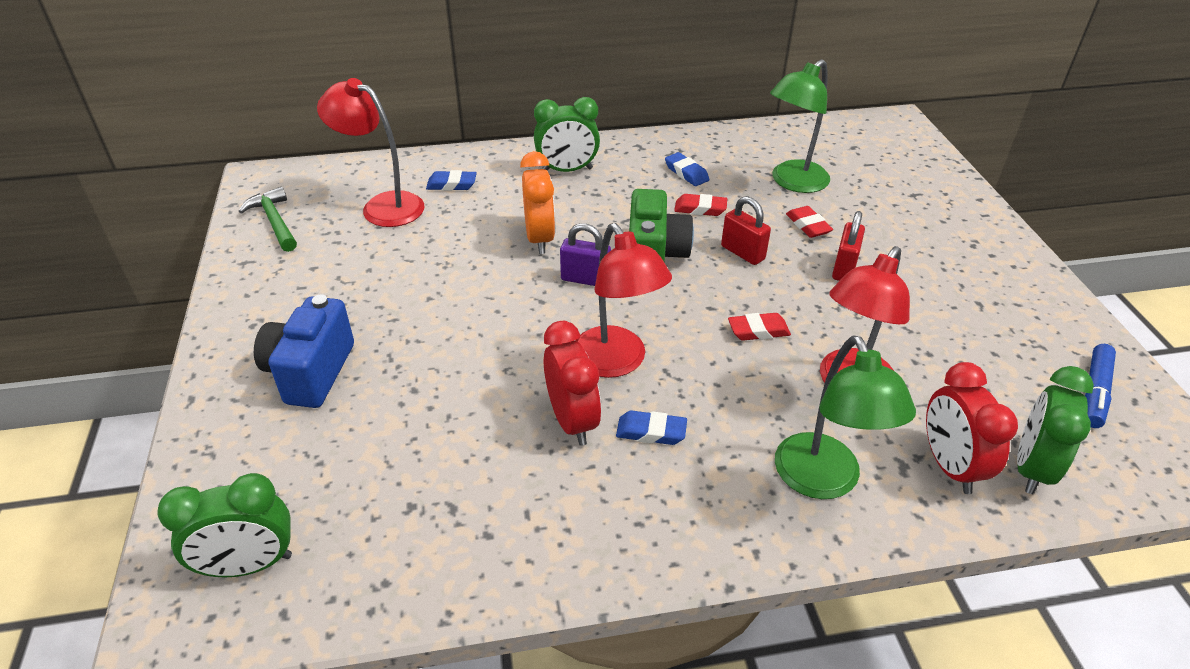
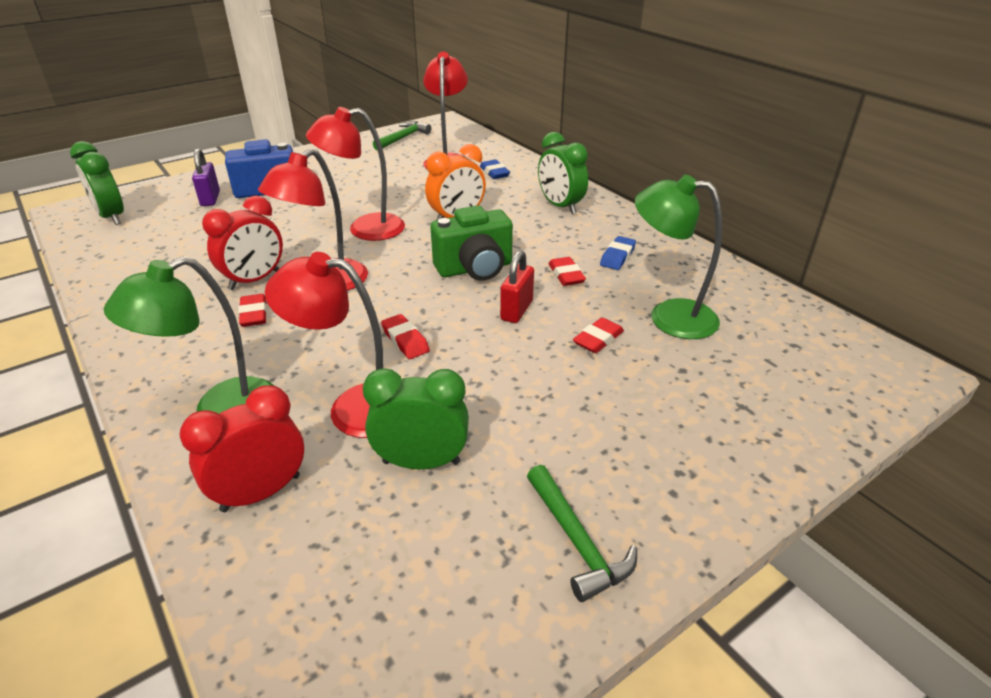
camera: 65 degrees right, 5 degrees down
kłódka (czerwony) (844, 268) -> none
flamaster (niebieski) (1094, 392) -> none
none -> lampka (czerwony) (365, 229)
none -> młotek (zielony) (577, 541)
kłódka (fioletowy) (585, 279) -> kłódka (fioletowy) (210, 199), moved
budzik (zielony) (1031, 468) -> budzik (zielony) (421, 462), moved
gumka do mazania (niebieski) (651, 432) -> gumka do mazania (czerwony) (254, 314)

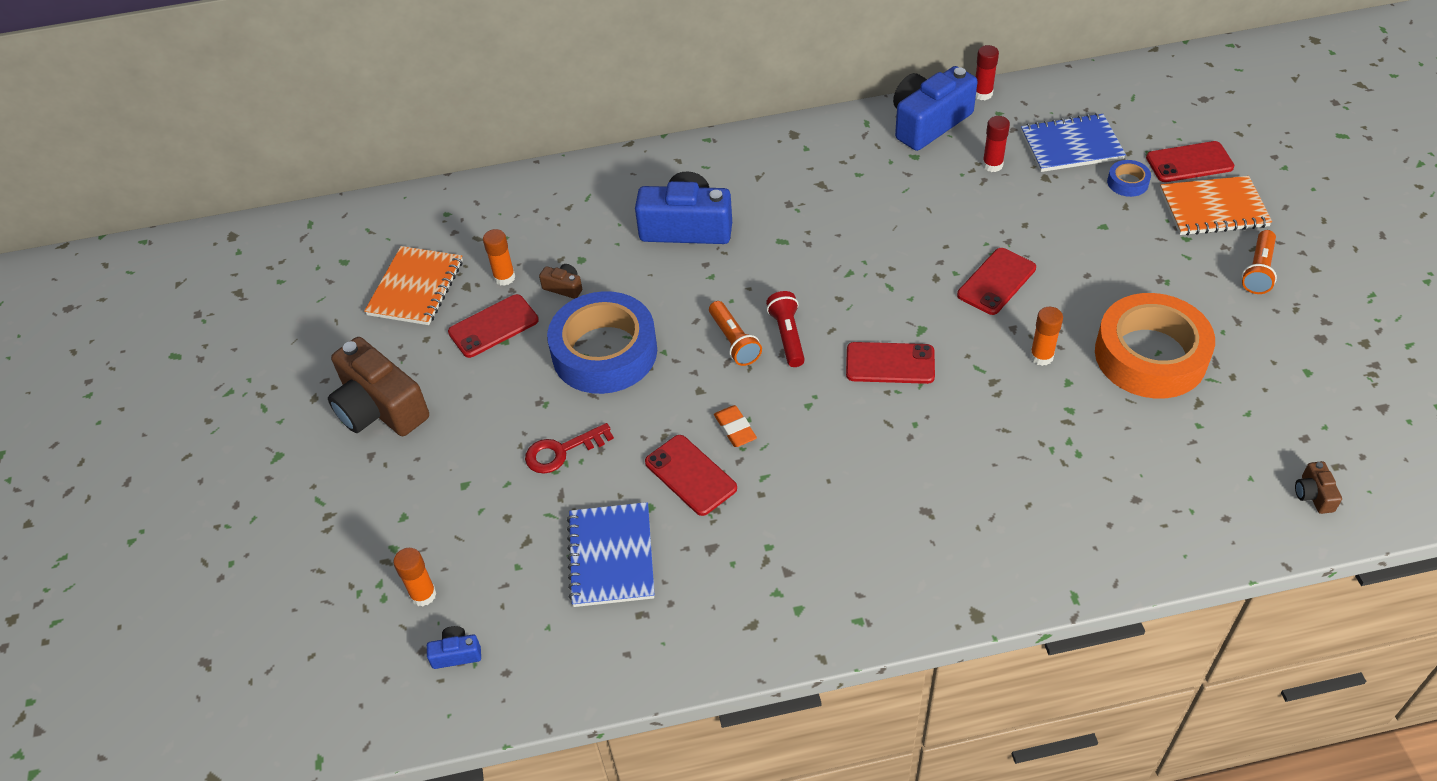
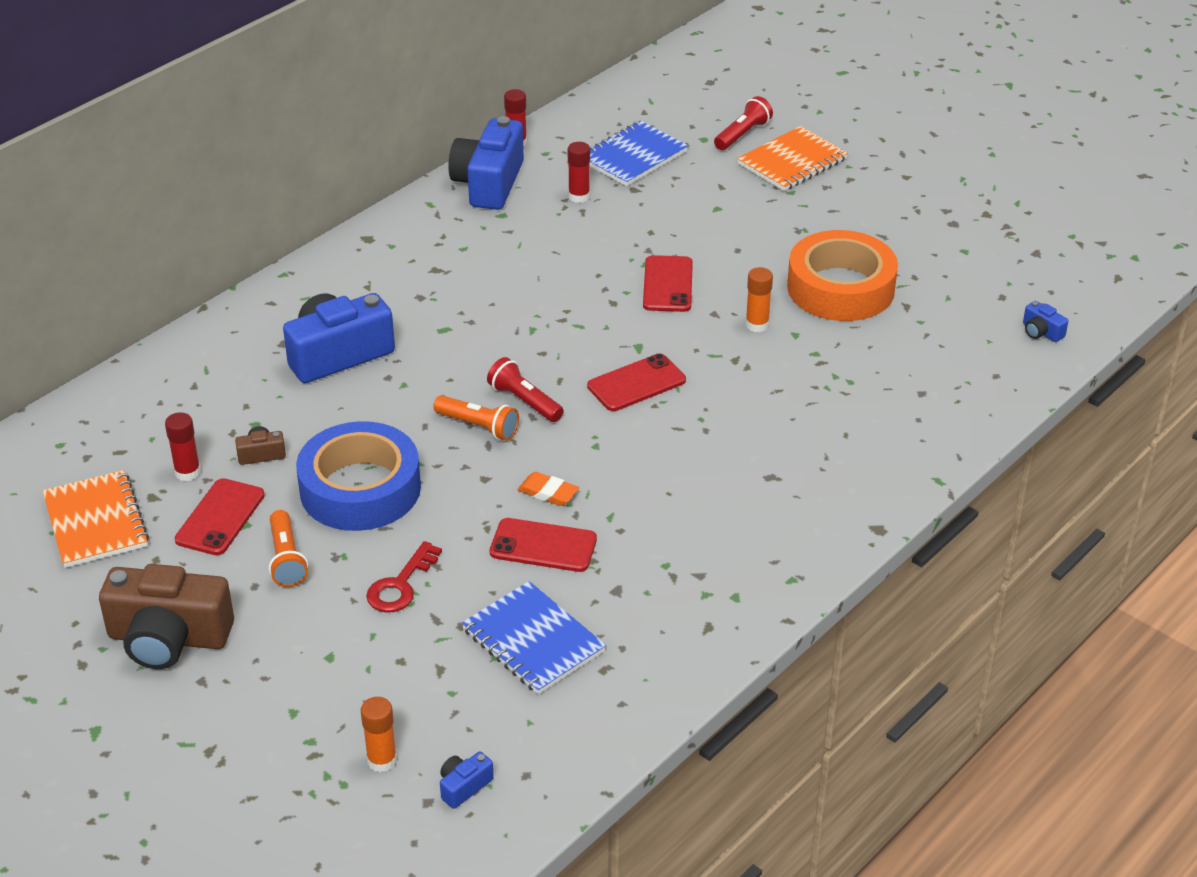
camera: 40 degrees left, 10 degrees down
taśma klejąca (niebieski) (1127, 182) -> none
latarka (pomarańczowy) (1258, 270) -> latarka (pomarańczowy) (286, 559), moved
telefon (czerwony) (1189, 162) -> latarka (czerwony) (742, 134)
klej w sztyfcie (pomarańczowy) (504, 277) -> klej w sztyfcie (czerwony) (187, 472)
aparat fotograficzny (brązowy) (1313, 495) -> aparat fotograficzny (niebieski) (1041, 332)

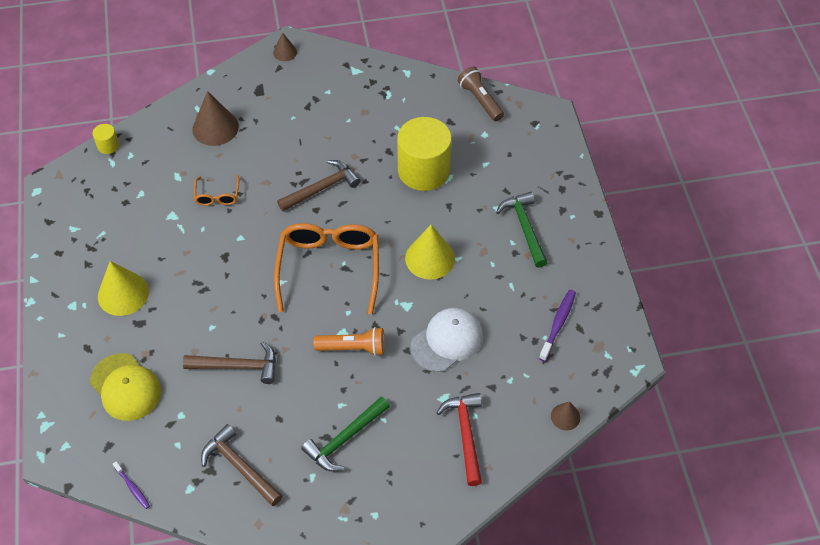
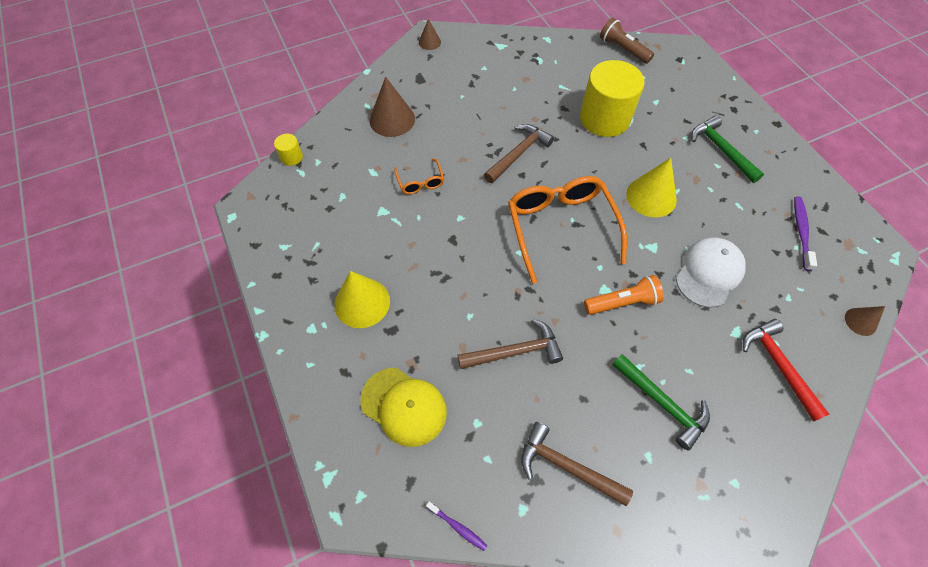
camera: 15 degrees left, 5 degrees up
młotek (zielony) (345, 439) -> młotek (zielony) (662, 403), 75 degrees counterclockwise

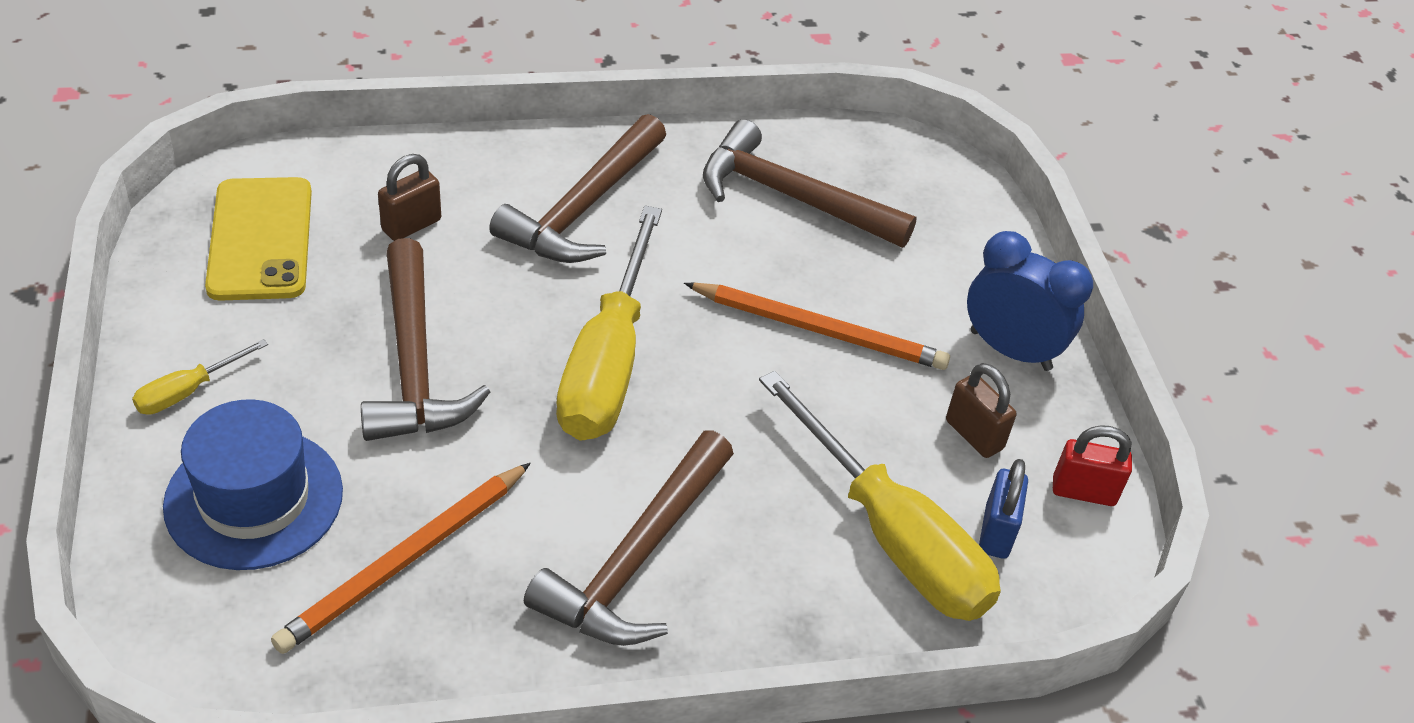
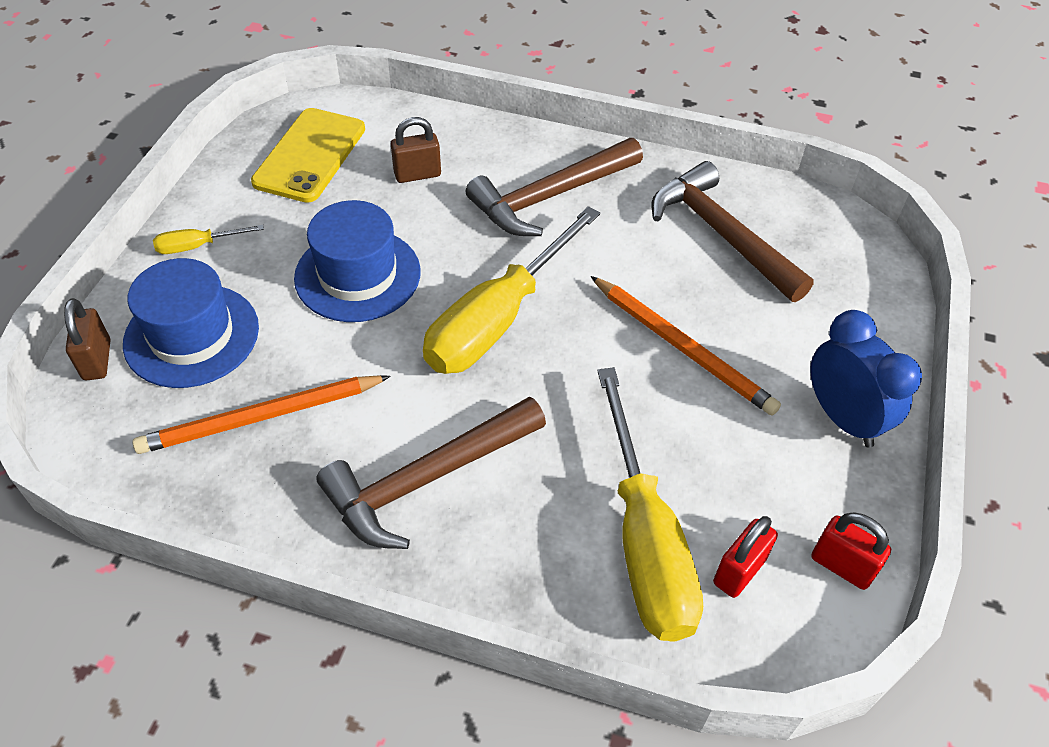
camera: 30 degrees right, 5 degrees up
kłódka (brązowy) (974, 435) -> kłódka (brązowy) (97, 360), moved
młotek (brązowy) (414, 363) -> kapelusz (niebieski) (358, 275)
kłódka (niebieski) (996, 532) -> kłódka (czerwony) (739, 571)

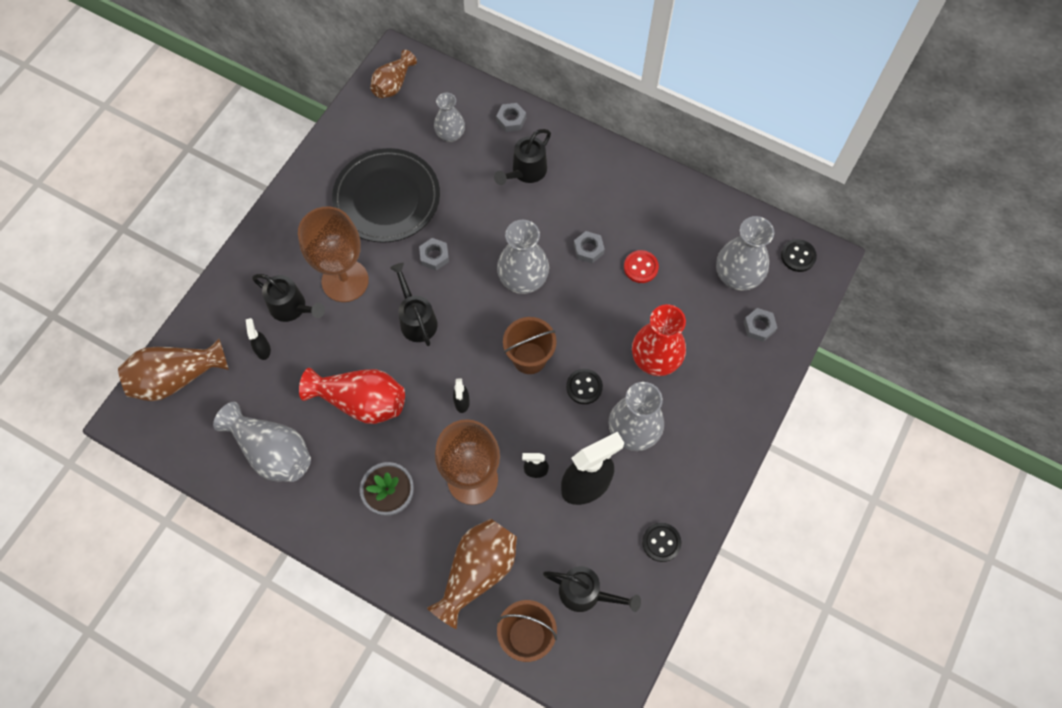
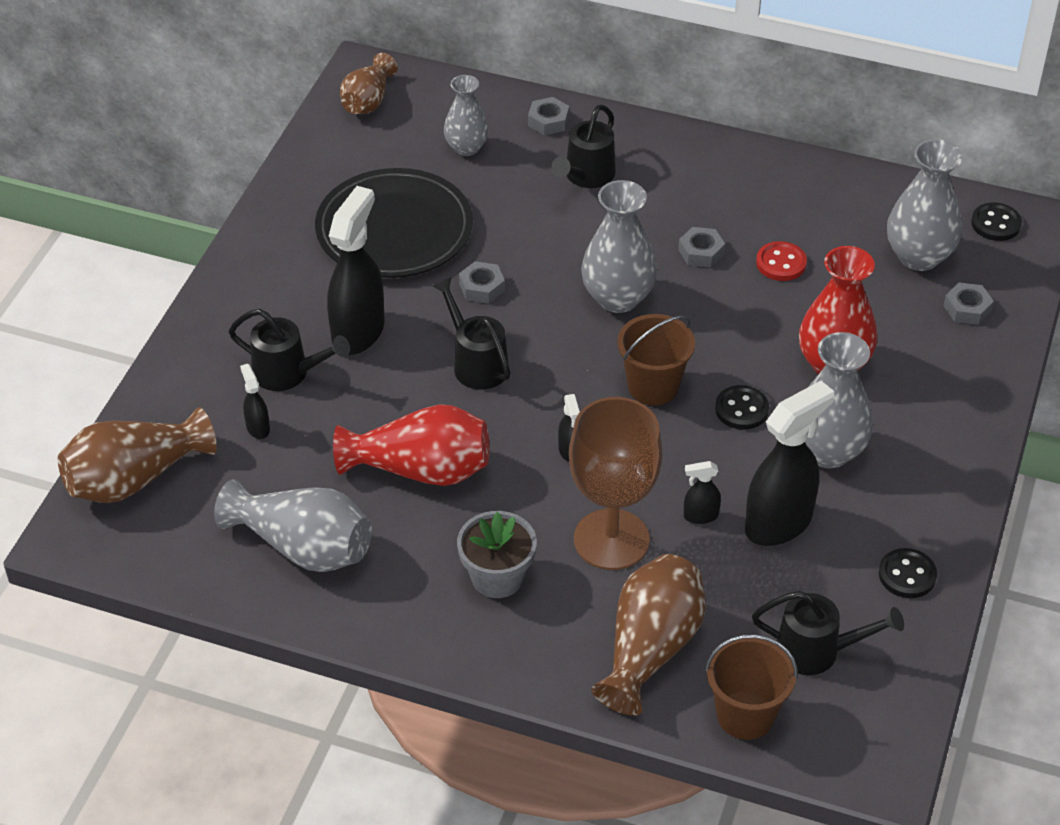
camera: 10 degrees left, 20 degrees down
kielich (brązowy) (345, 281) -> spryskiwacz (czarny) (358, 332)

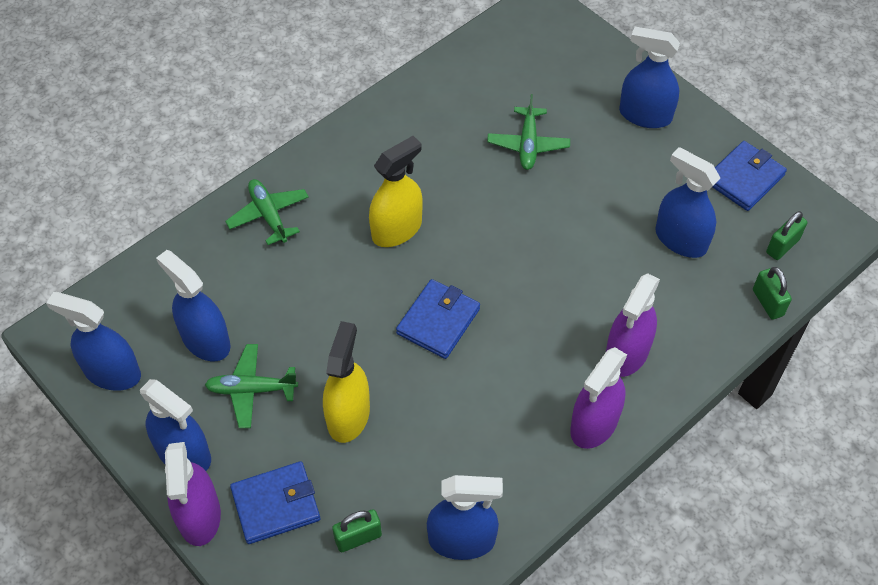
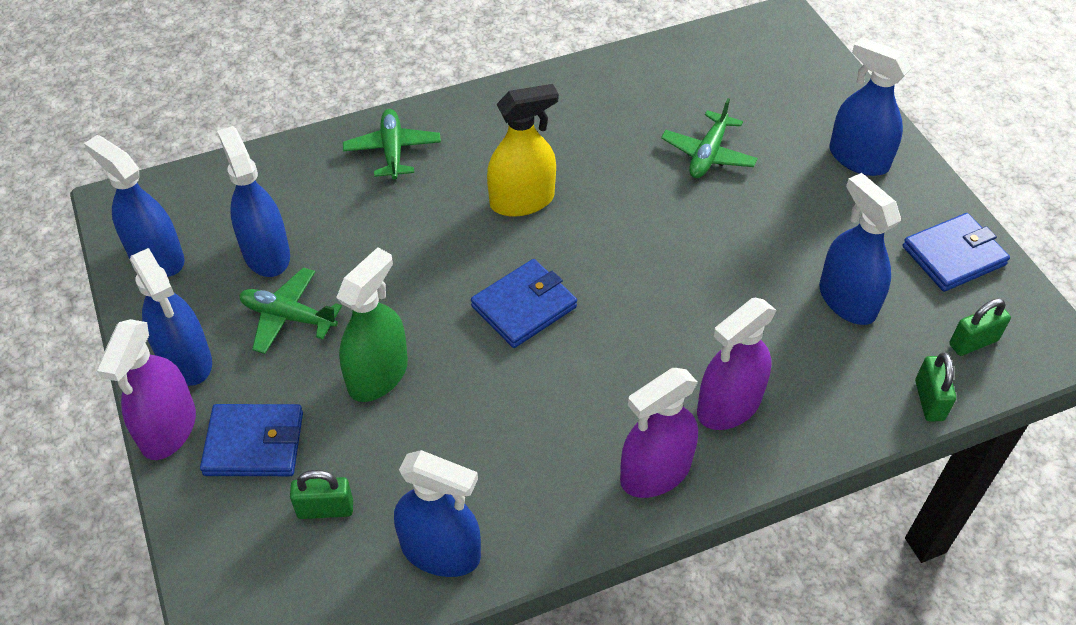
camera: 20 degrees right, 5 degrees down
spryskiwacz (żółty) (348, 415) -> spryskiwacz (zielony) (378, 375)

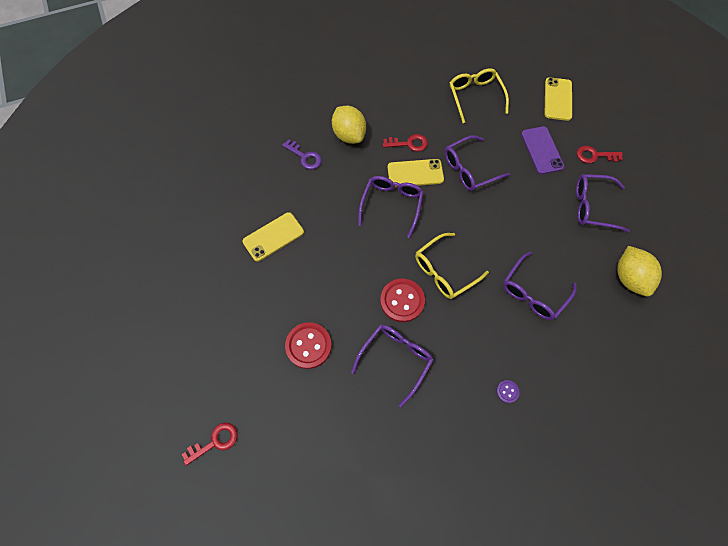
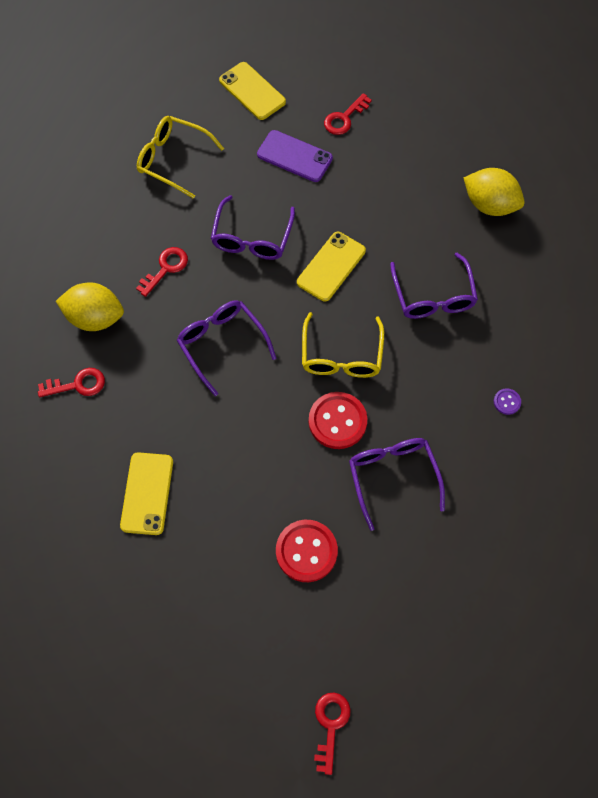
camera: 50 degrees left, 0 degrees up
okulary (fioletowy) (593, 206) -> none
telefon (żółty) (415, 173) -> telefon (żółty) (331, 266), moved
klucz (fioletowy) (305, 157) -> klucz (czerwony) (77, 384)

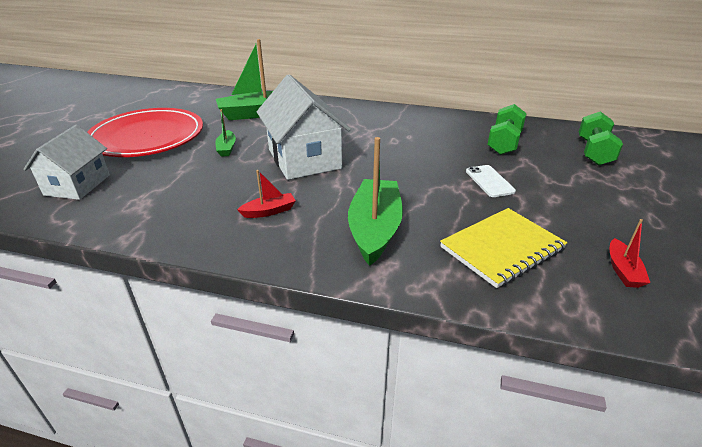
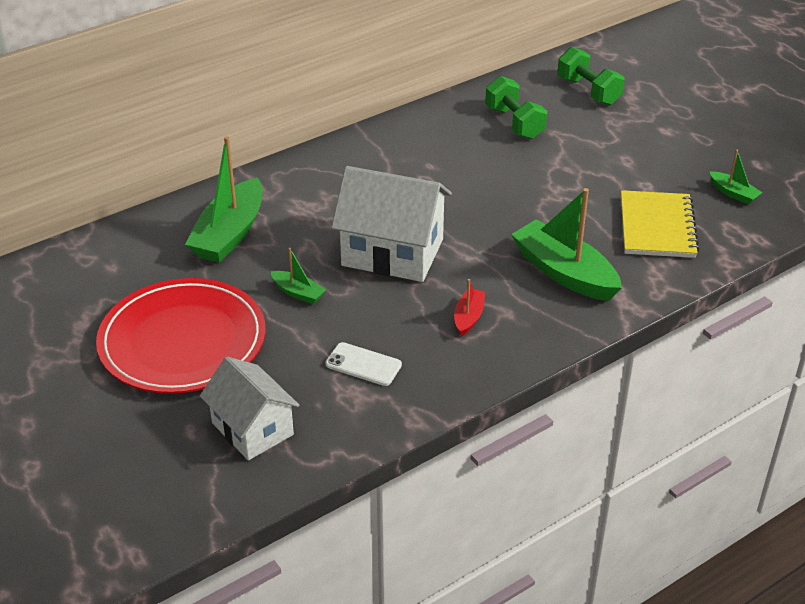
camera: 50 degrees left, 5 degrees up
telefon (biały) (489, 181) -> telefon (biały) (363, 364), moved
łódka (czerwony) (623, 270) -> łódka (zielony) (733, 193)

